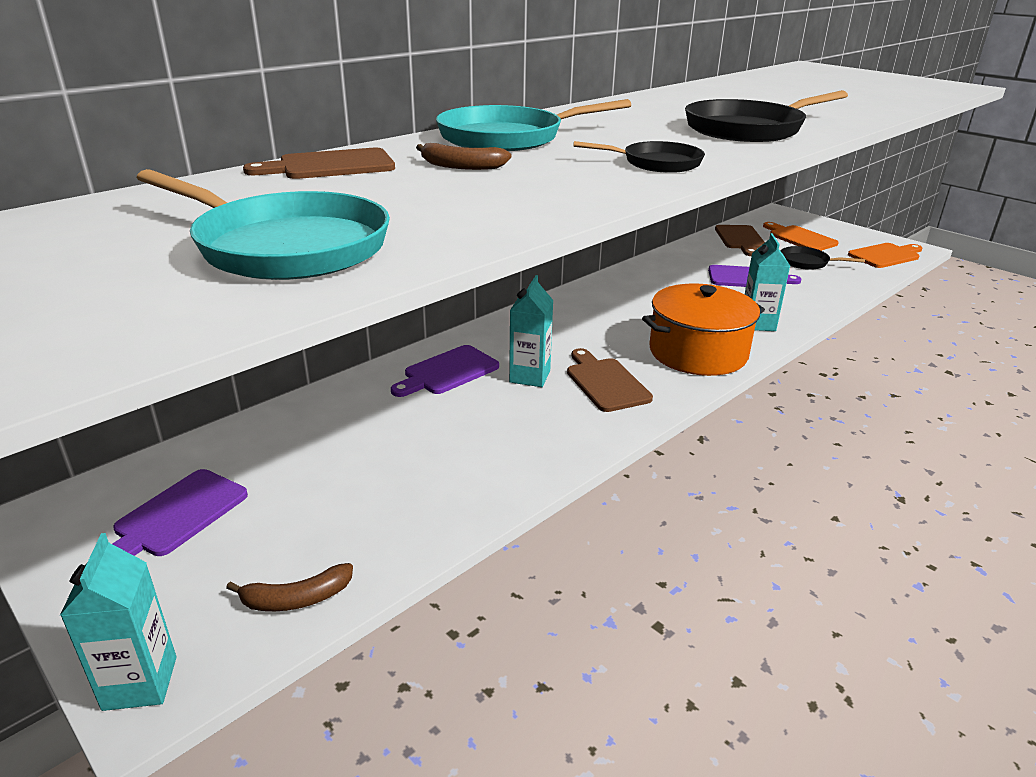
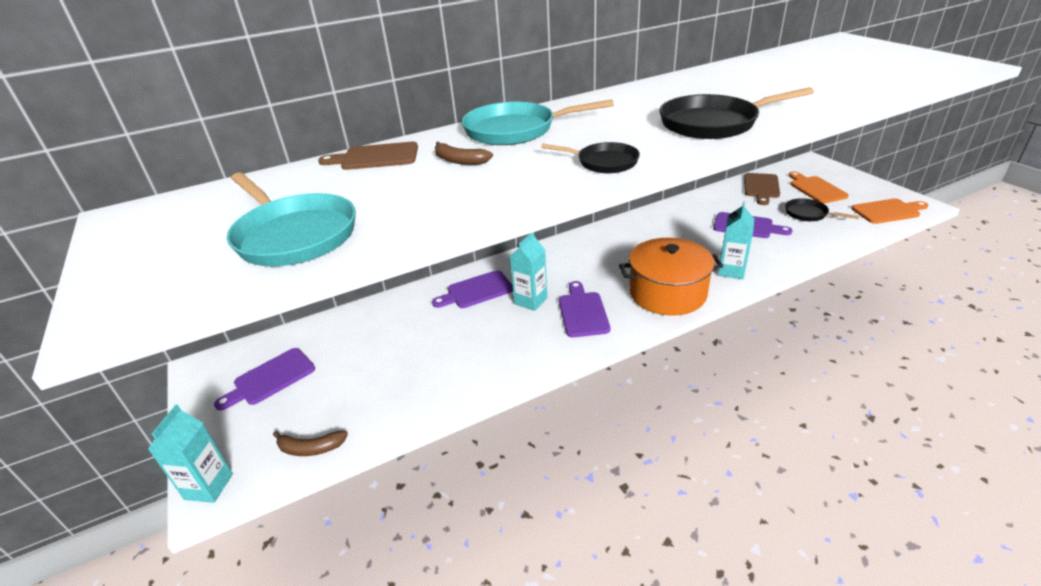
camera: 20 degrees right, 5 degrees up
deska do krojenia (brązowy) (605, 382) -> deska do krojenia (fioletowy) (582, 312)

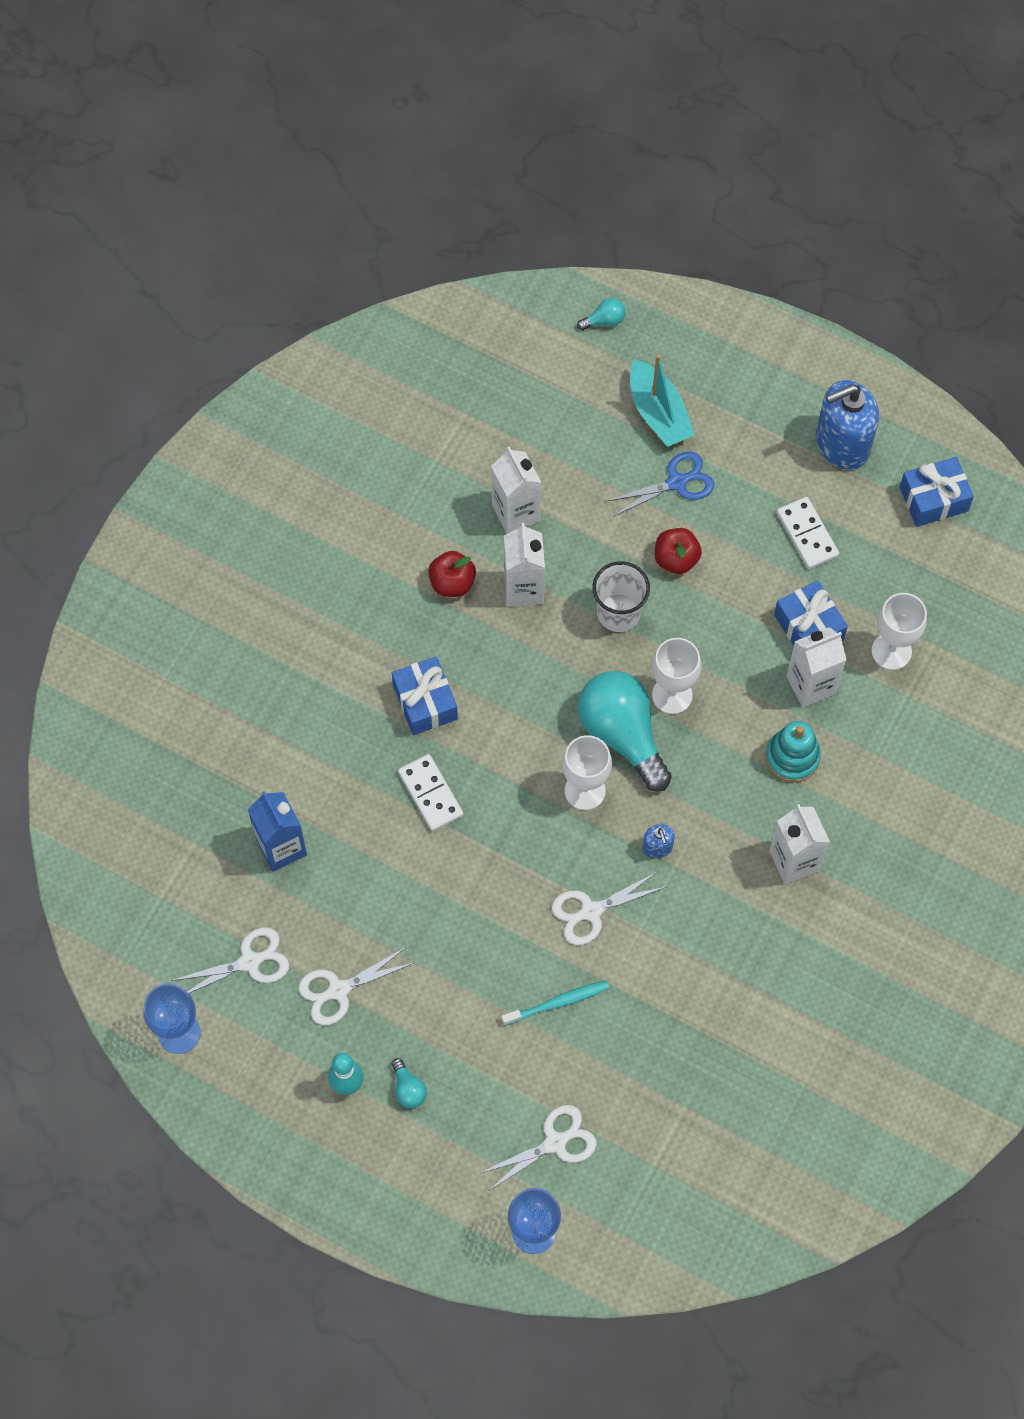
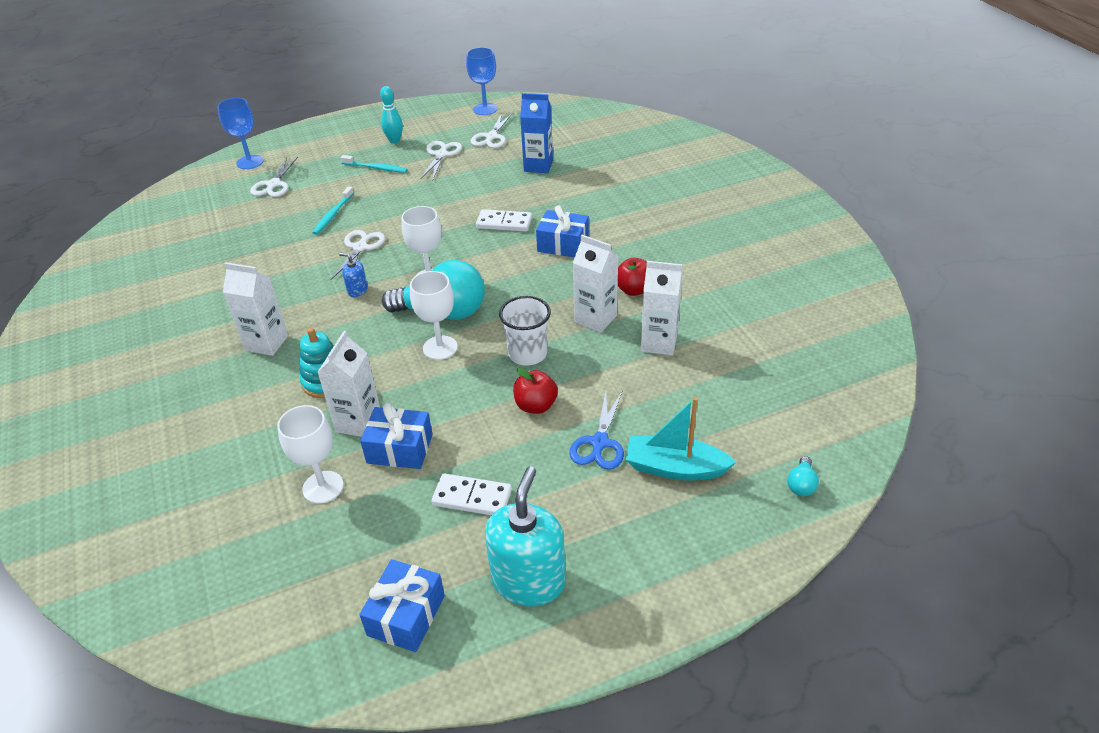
camera: 130 degrees right, 25 degrees down
żarówka (turkusowy) (408, 1089) -> none
none -> szczoteczka do zębów (turkusowy) (376, 168)
dozownik mydła (niebieski) (842, 443) -> dozownik mydła (turkusowy) (528, 581)

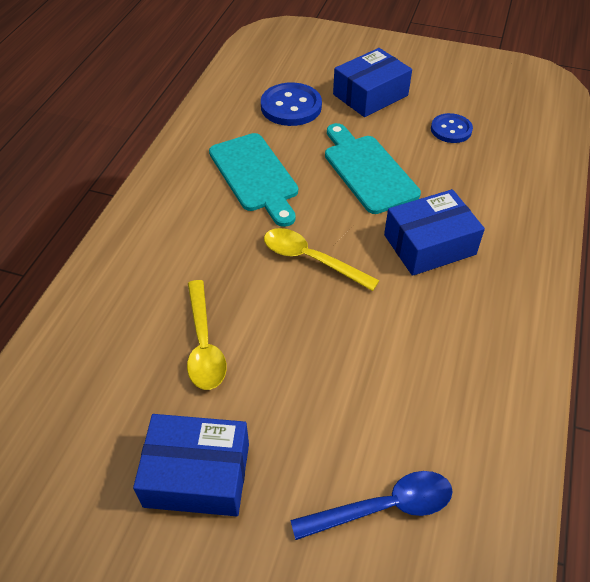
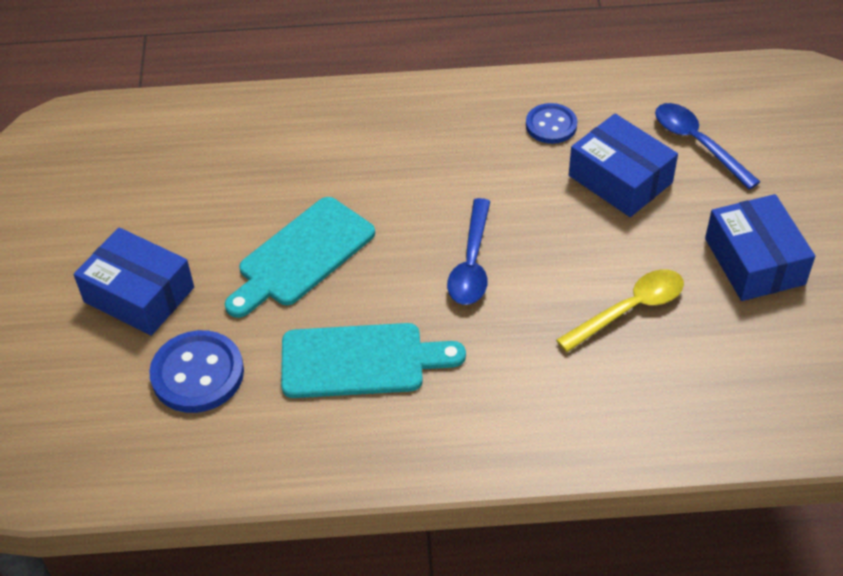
camera: 110 degrees left, 0 degrees up
pudełko (niebieski) (429, 244) -> pudełko (niebieski) (620, 179), moved
guzik (niebieski) (451, 130) -> guzik (niebieski) (551, 125), moved
łyżka (żółty) (310, 259) -> łyżka (niebieski) (471, 264)
deska do krojenia (turkusowy) (255, 176) -> deska do krojenia (turkusowy) (361, 361), 45 degrees clockwise

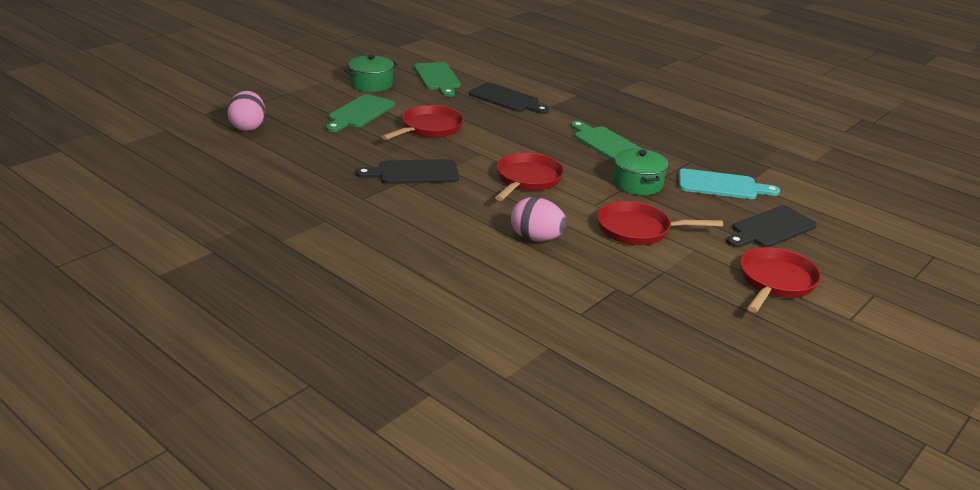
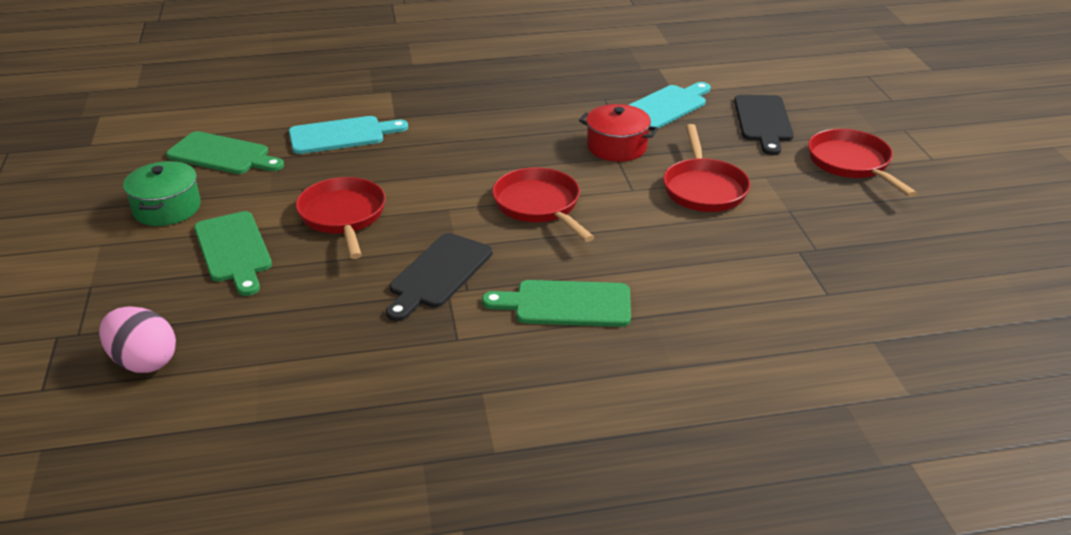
camera: 50 degrees left, 5 degrees up
jajko (różowy) (536, 238) -> none
deska do krojenia (zielony) (606, 144) -> deska do krojenia (zielony) (566, 304), moved
deska do krojenia (czarny) (506, 99) -> deska do krojenia (turkusowy) (341, 135)
garnek (zielony) (637, 184) -> garnek (czerwony) (617, 147)
patelnia (czerwony) (638, 230) -> patelnia (czerwony) (703, 188), 45 degrees counterclockwise

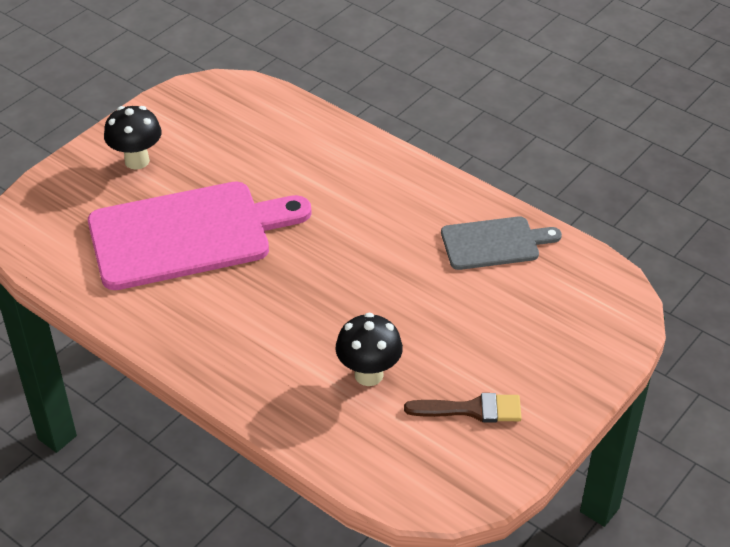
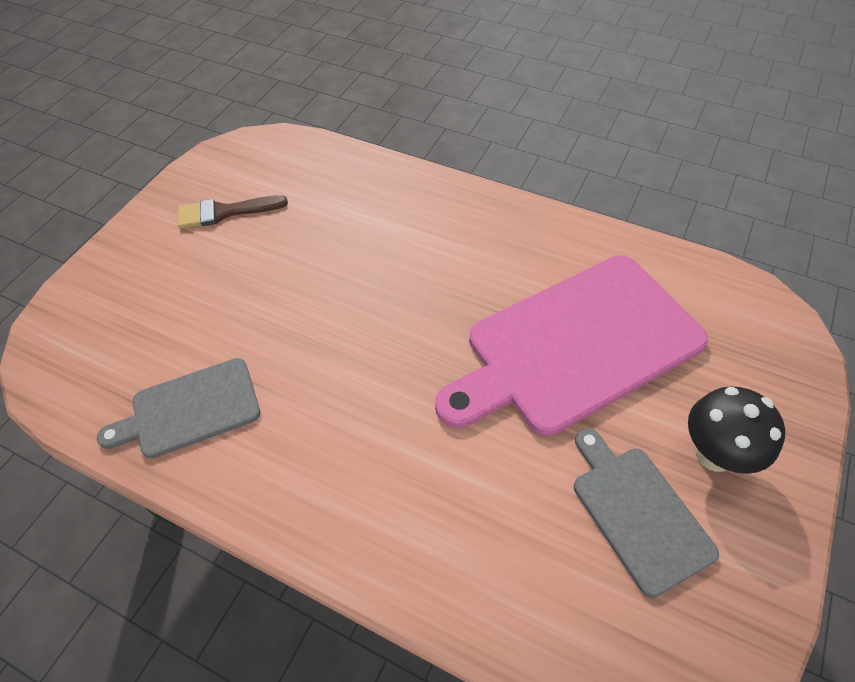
camera: 170 degrees right, 10 degrees up
grzyb (czarny) (369, 375) -> none
none -> deska do krojenia (szary) (638, 512)

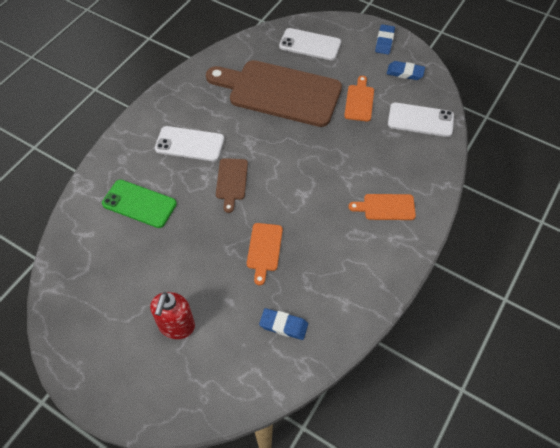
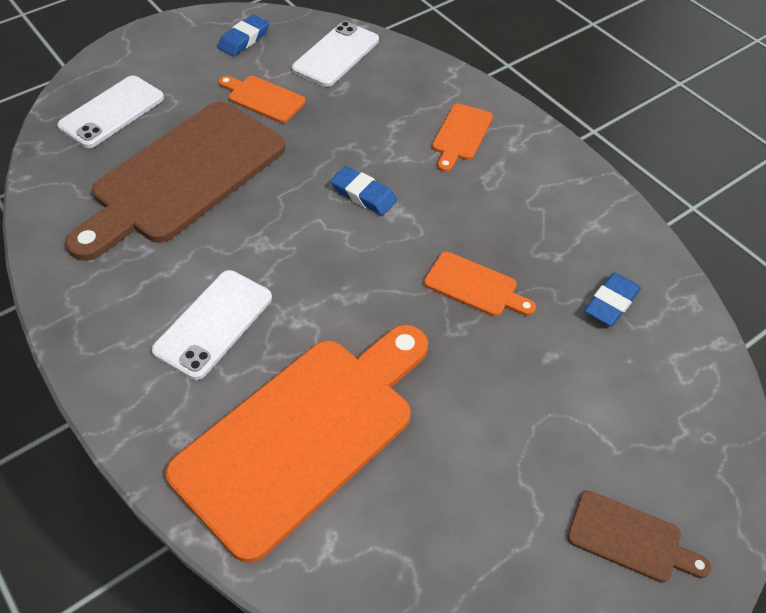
camera: 70 degrees left, 5 degrees down
dozownik mydła (czerwony) (176, 326) -> none
deska do krojenia (brązowy) (231, 181) -> deska do krojenia (brązowy) (630, 539), moved
gumka do mazania (niebieski) (384, 41) -> gumka do mazania (niebieski) (363, 194), moved
telefon (zielony) (139, 204) -> deska do krojenia (pomarańczowy) (303, 435)

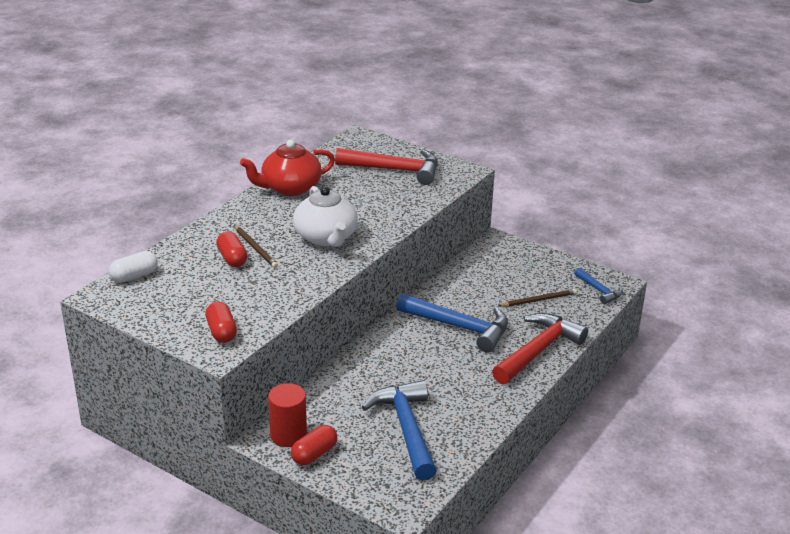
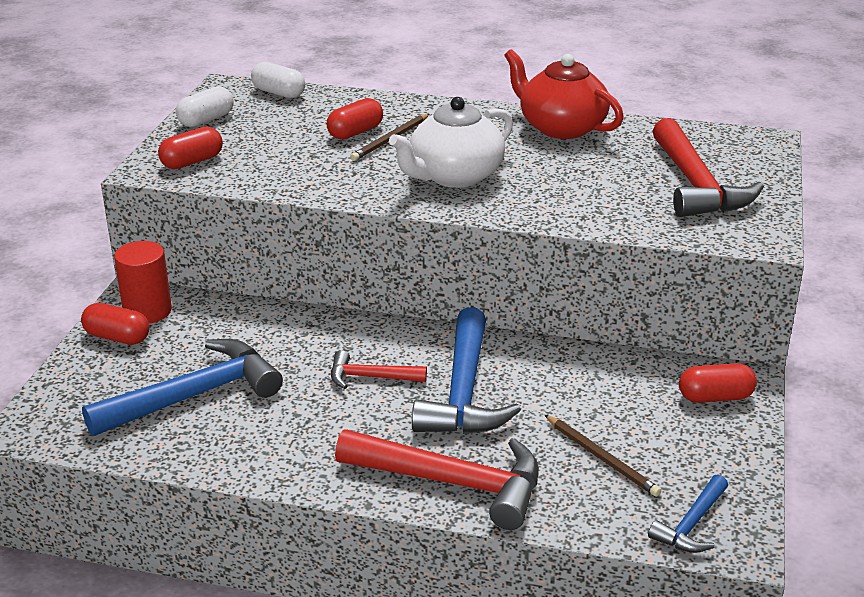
camera: 70 degrees right, 0 degrees up
none -> kapsułka (biały) (206, 120)
none -> młotek (czerwony) (370, 377)
none -> kapsułka (czerwony) (715, 397)

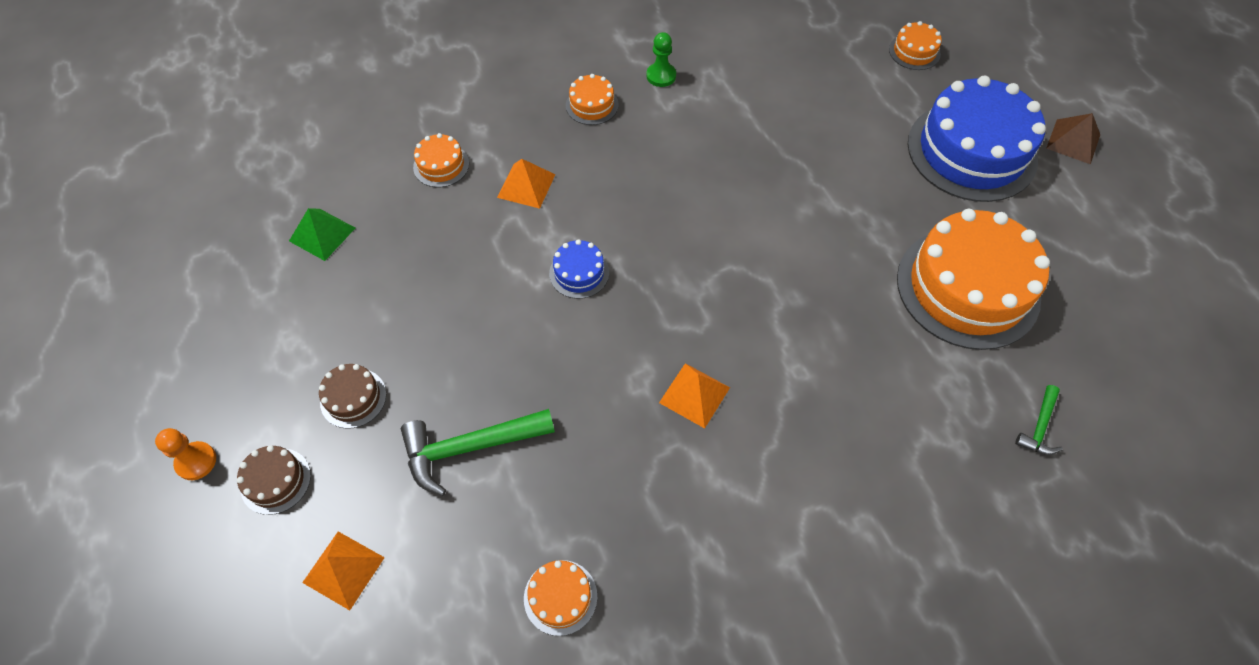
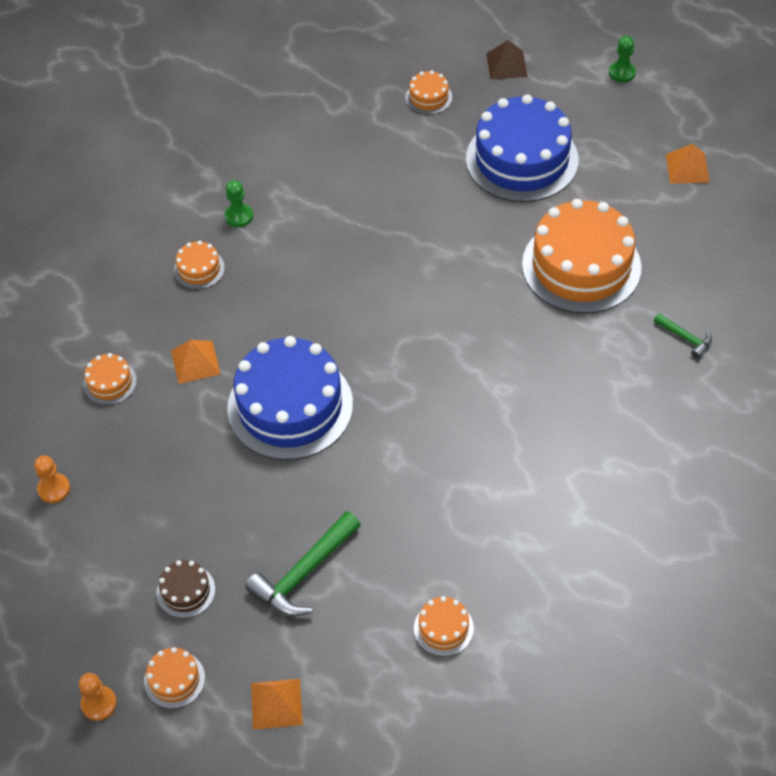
camera: 30 degrees left, 5 degrees down
none -> pionek (zielony) (622, 73)
piramida (pomarańczowy) (694, 395) -> piramida (pomarańczowy) (687, 168), moved
piramida (brązowy) (1073, 141) -> piramida (brązowy) (506, 65), moved
piramida (zielony) (322, 234) -> pionek (pomarańczowy) (54, 489)
tort (brązowy) (275, 481) -> tort (pomarańczowy) (174, 679)
młotek (zielony) (1039, 427) -> młotek (zielony) (685, 338), 45 degrees counterclockwise
tort (niebieski) (579, 273) -> tort (niebieski) (290, 406), x2.32

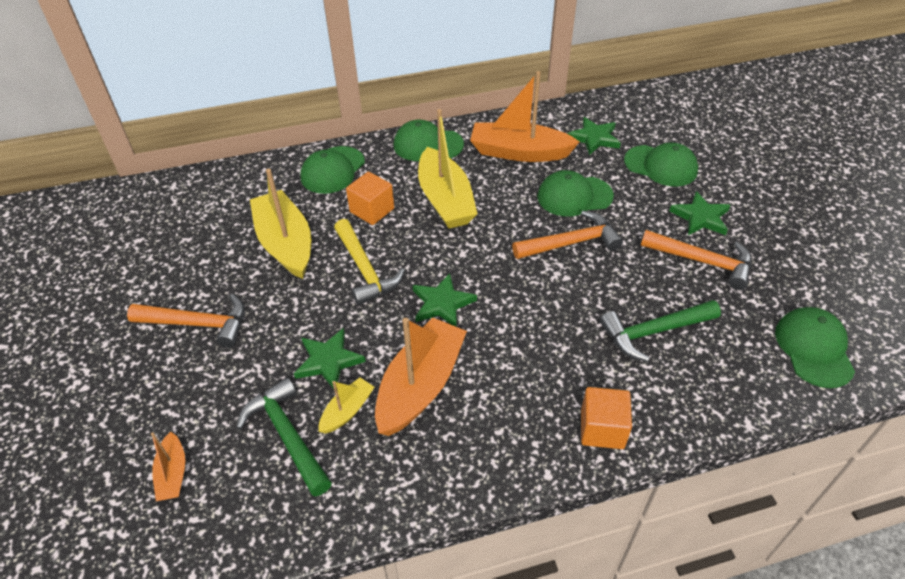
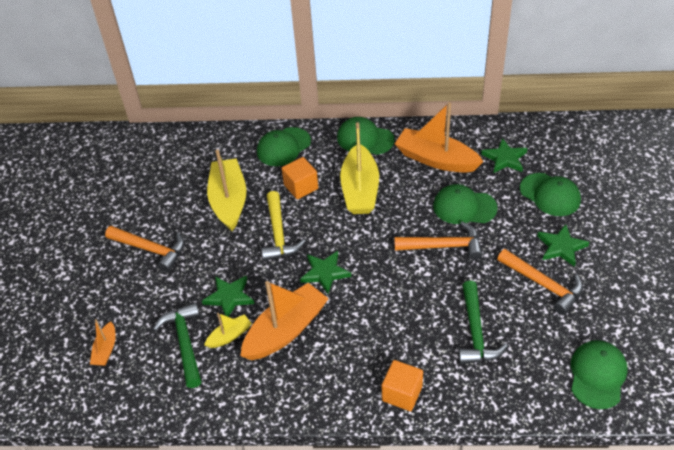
camera: 20 degrees right, 0 degrees up
młotek (zielony) (654, 332) -> młotek (zielony) (475, 332), 90 degrees counterclockwise

